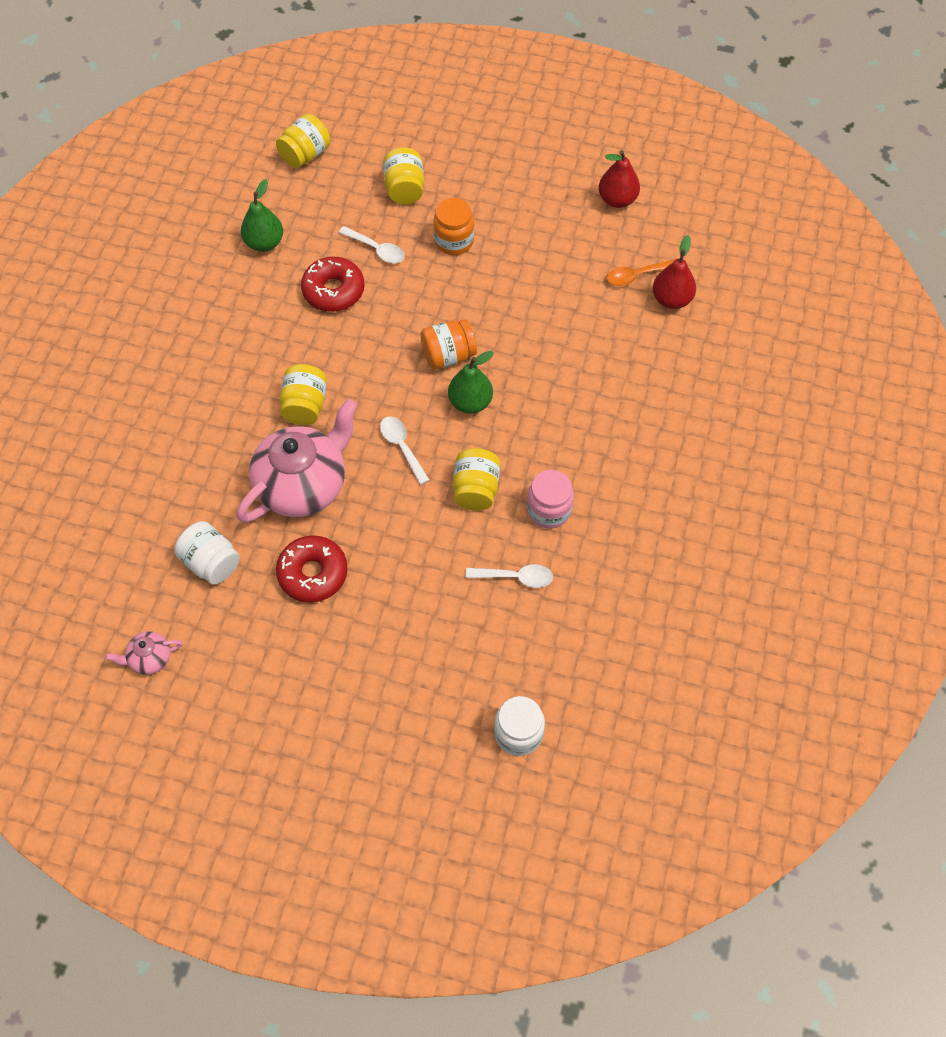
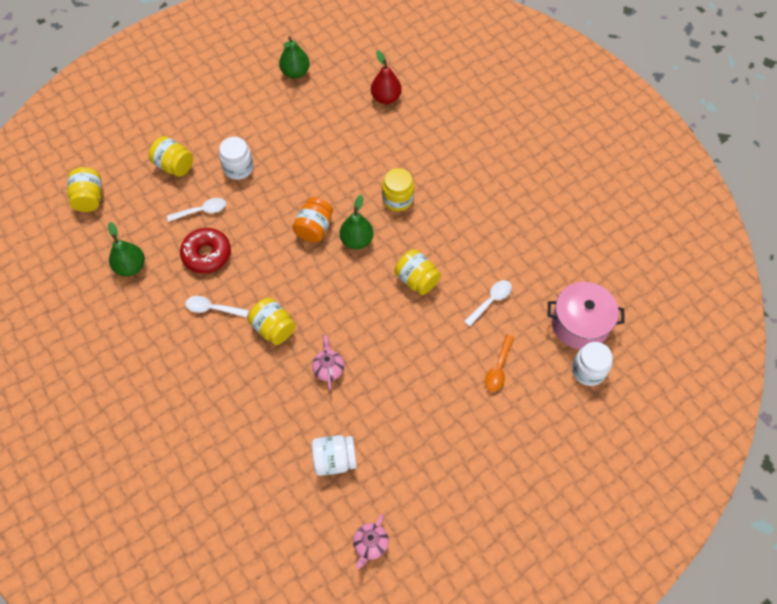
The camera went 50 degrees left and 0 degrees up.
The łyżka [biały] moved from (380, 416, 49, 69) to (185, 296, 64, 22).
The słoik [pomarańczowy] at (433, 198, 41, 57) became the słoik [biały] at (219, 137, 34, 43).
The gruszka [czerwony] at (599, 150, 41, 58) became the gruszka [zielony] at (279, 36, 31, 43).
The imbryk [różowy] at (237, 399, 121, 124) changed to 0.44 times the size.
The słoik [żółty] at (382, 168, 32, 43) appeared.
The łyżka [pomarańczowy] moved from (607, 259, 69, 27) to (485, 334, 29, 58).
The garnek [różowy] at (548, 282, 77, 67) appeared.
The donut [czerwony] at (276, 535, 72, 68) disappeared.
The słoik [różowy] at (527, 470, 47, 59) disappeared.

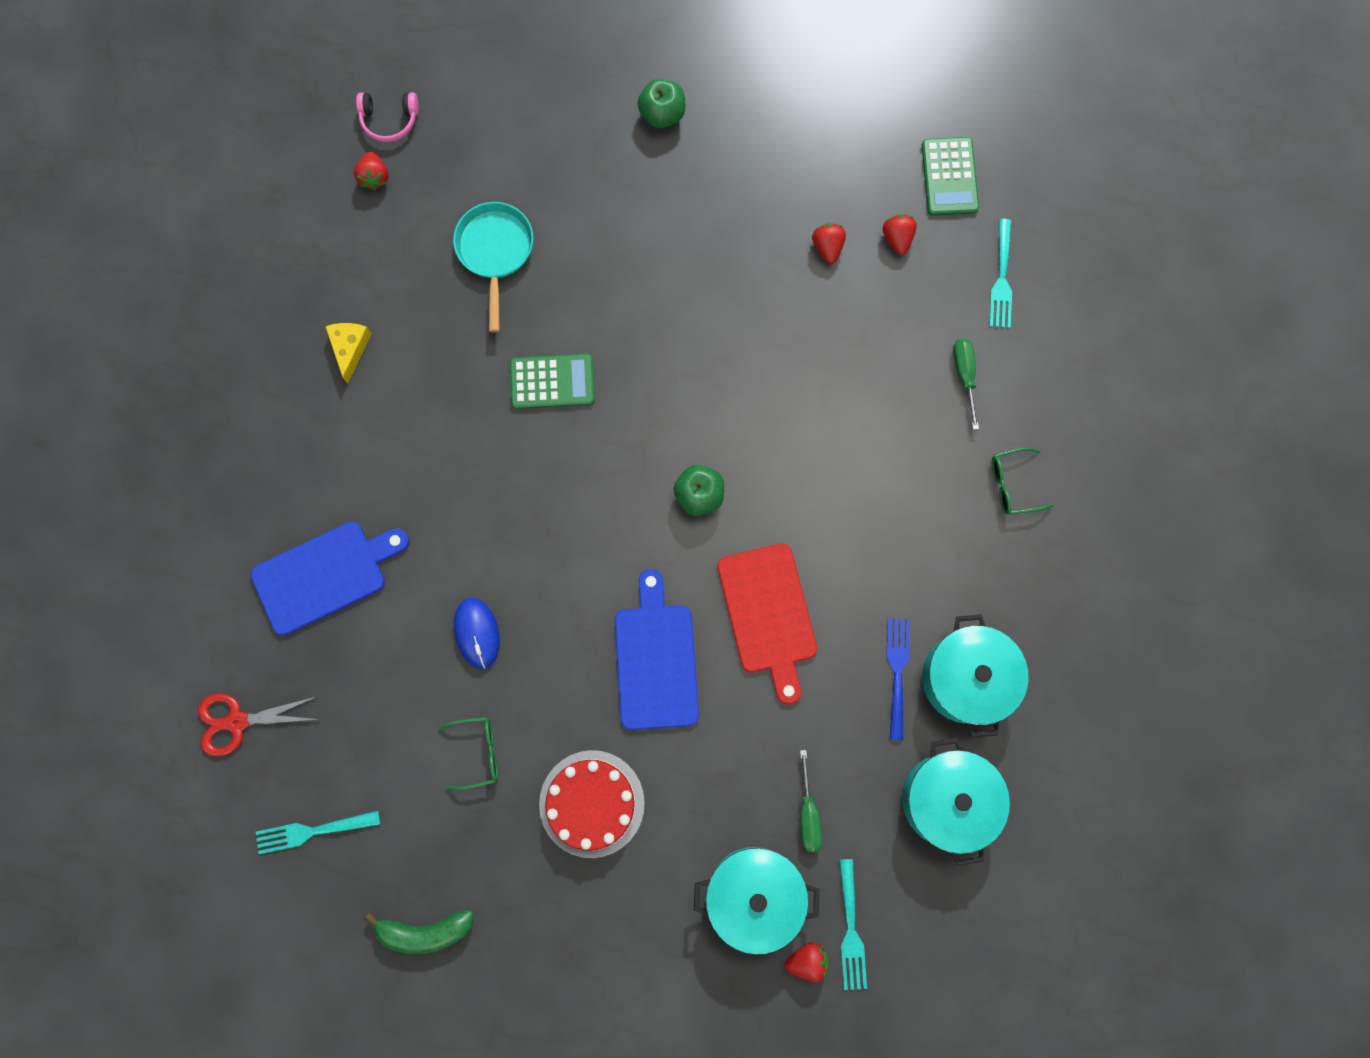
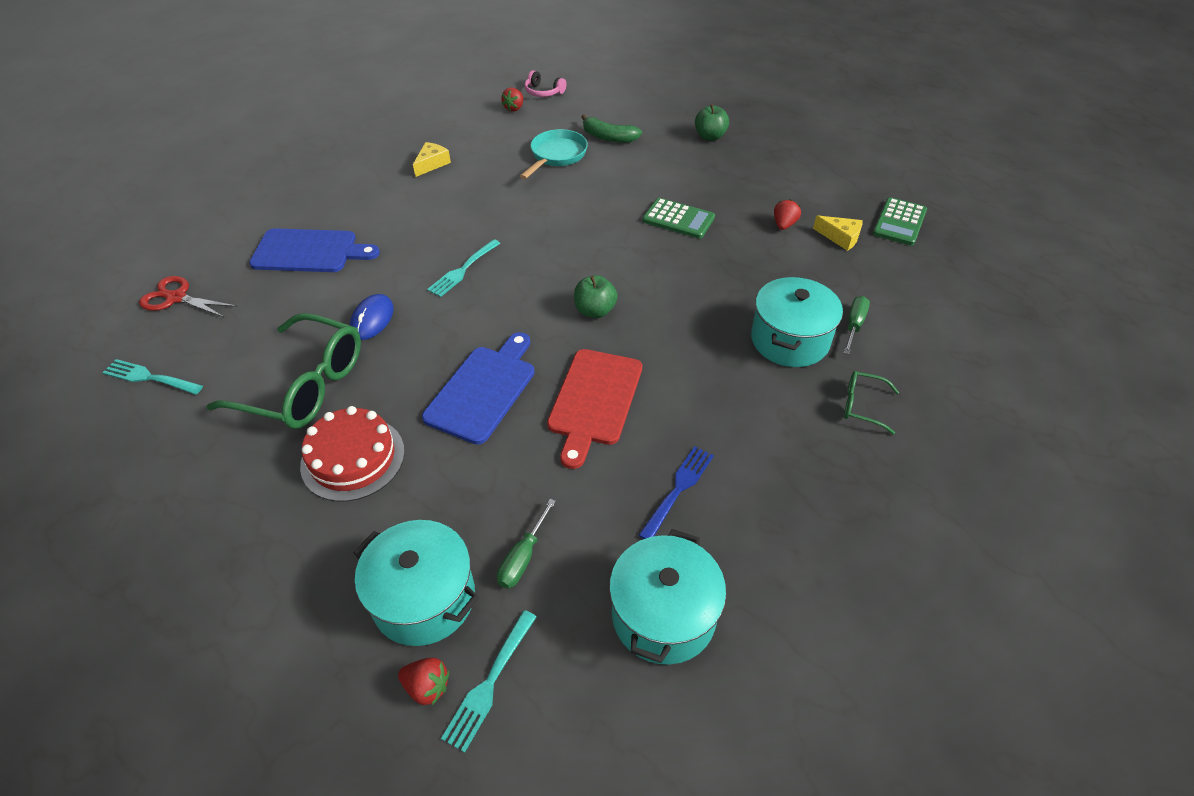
The camera went 30 degrees right and 30 degrees down.
The okulary [zielony] at (438, 717, 60, 73) changed to 2.18 times the size.
The widelec [turkusowy] moved from (989, 219, 23, 109) to (427, 239, 73, 58).
The banan [zielony] moved from (365, 909, 109, 45) to (581, 114, 61, 29).
The kalkulator [zielony] moved from (510, 354, 85, 55) to (643, 198, 72, 41).
The garnek [turkusowy] moved from (922, 614, 107, 124) to (751, 277, 92, 90).
The truskawka [czerwony] at (883, 214, 34, 41) was replaced by the ser [żółty] at (813, 215, 50, 36).

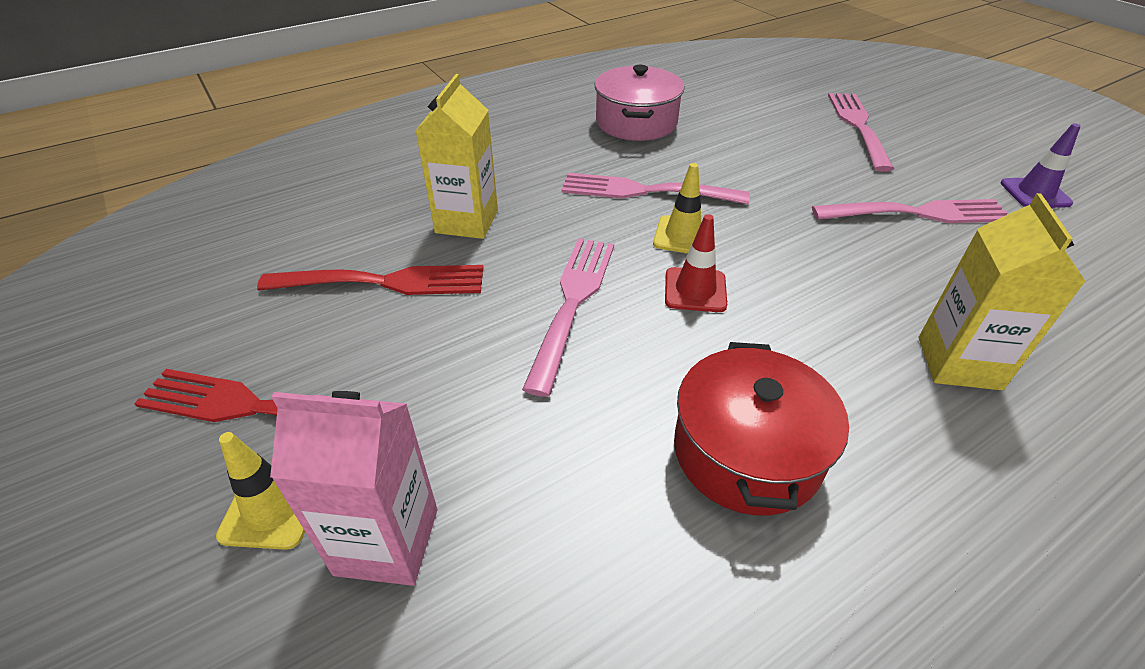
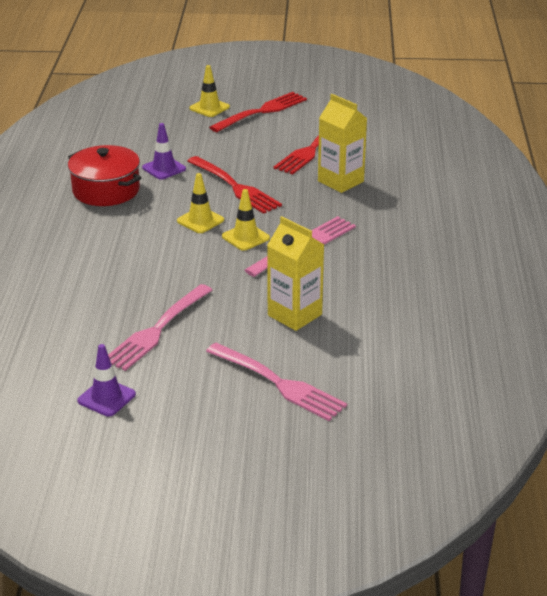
The camera went 125 degrees right and 10 degrees down.
The pachołek [fioletowy] at (142, 123, 44, 57) appeared.
The pachołek [czerwony] at (665, 214, 62, 98) became the pachołek [żółty] at (177, 173, 47, 60).
The widelec [różowy] at (522, 238, 92, 159) became the widelec [czerwony] at (187, 156, 95, 58).
The karton mleka [żółty] moved from (919, 193, 167, 197) to (267, 216, 57, 115).
The karton mleka [różowy] at (270, 391, 167, 195) disappeared.
The garnek [różowy] at (595, 65, 90, 76) disappeared.

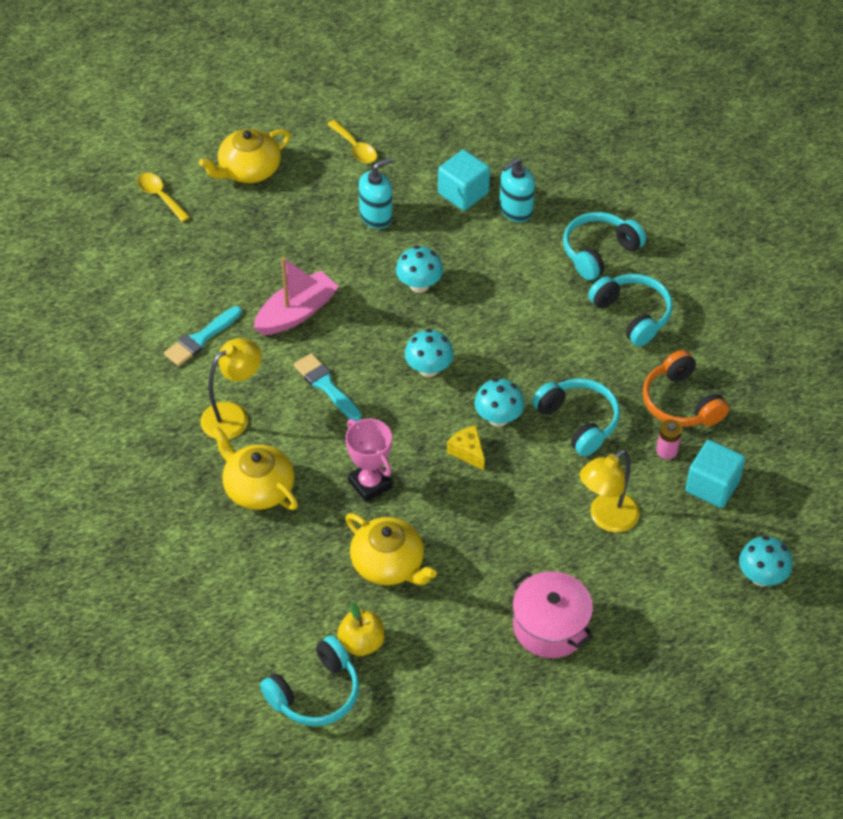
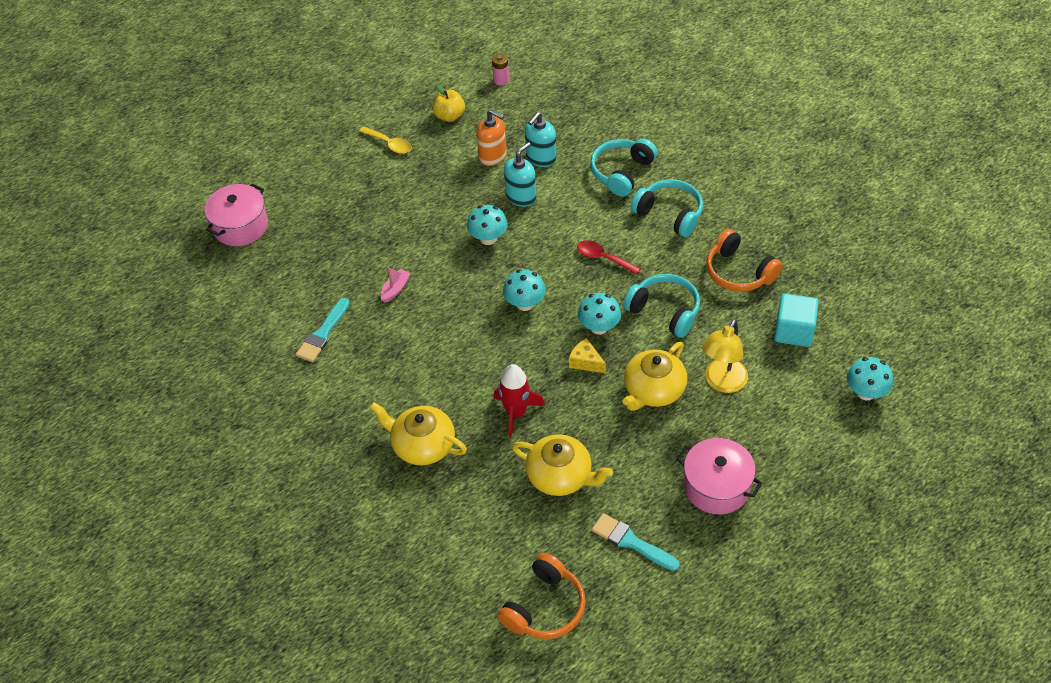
The camera went 15 degrees left and 0 degrees up.
The łyżka [żółty] at (137, 173, 53, 49) was replaced by the garnek [różowy] at (205, 184, 63, 62).
The łódka [różowy] at (254, 257, 85, 78) changed to 0.51 times the size.
The jabłko [żółty] moved from (337, 603, 48, 53) to (432, 85, 33, 37).
The sześcian [turkusowy] at (438, 150, 52, 61) was replaced by the dozownik mydła [pomarańczowy] at (477, 109, 30, 57).
The bateria [różowy] moved from (656, 420, 26, 39) to (492, 54, 17, 31).
The puchar [różowy] at (346, 419, 47, 83) was replaced by the rakieta [czerwony] at (494, 364, 51, 74).
The słuchawki [turkusowy] at (260, 636, 99, 90) became the słuchawki [pomarańczowy] at (498, 553, 88, 86).
The dozownik mydła [turkusowy] moved from (359, 157, 34, 72) to (504, 142, 32, 65).
The łyżka [czerwony] at (577, 240, 64, 35) appeared.
The pędzel [turkusowy] moved from (294, 353, 67, 69) to (592, 513, 88, 58).
The imbryk [żółty] moved from (199, 129, 92, 54) to (623, 342, 64, 69).
The lampka [żółty] at (200, 338, 62, 101) disappeared.

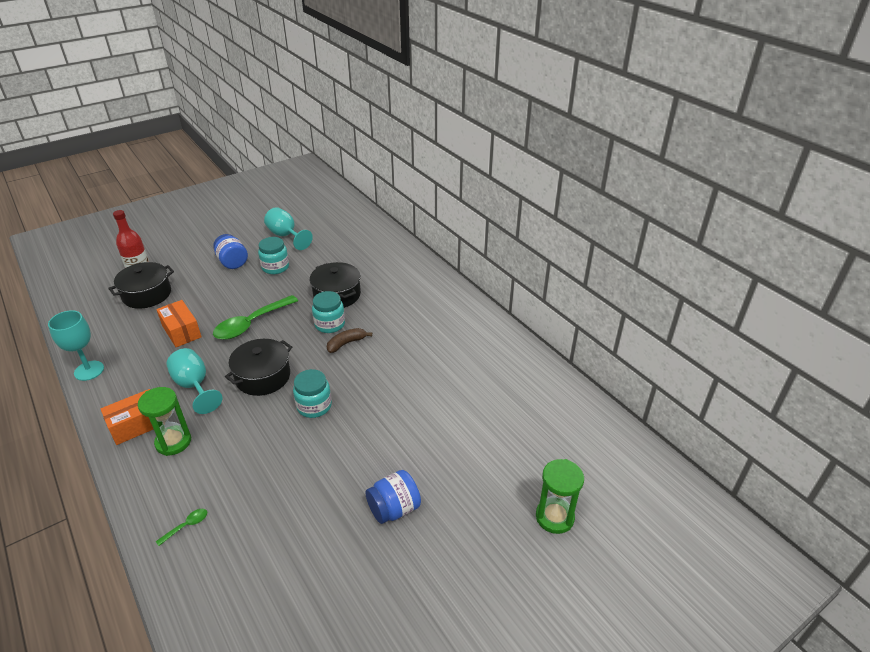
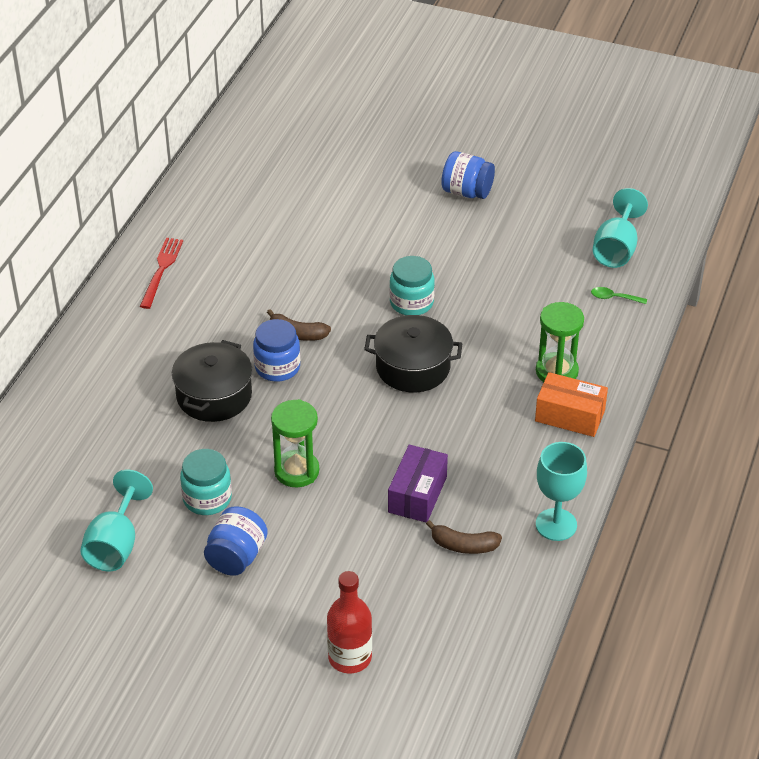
The camera went 125 degrees left and 5 degrees up.
The widelec [czerwony] at (140, 238, 43, 71) appeared.
The słoik [turkusowy] at (312, 291, 33, 42) became the słoik [niebieski] at (253, 319, 47, 63).
The klepsydra [zielony] moved from (536, 459, 48, 75) to (271, 399, 48, 88).
The pudełko [pomarańczowy] at (156, 300, 45, 47) became the pudełko [fioletowy] at (388, 445, 60, 78).
The banan [brązowy] at (426, 520, 76, 34) appeared.
The kielich [turkusowy] moved from (166, 348, 56, 66) to (593, 188, 55, 80).
The garnek [czarny] at (108, 262, 66, 47) disappeared.
The łyżka [zielony] at (213, 295, 85, 45) disappeared.

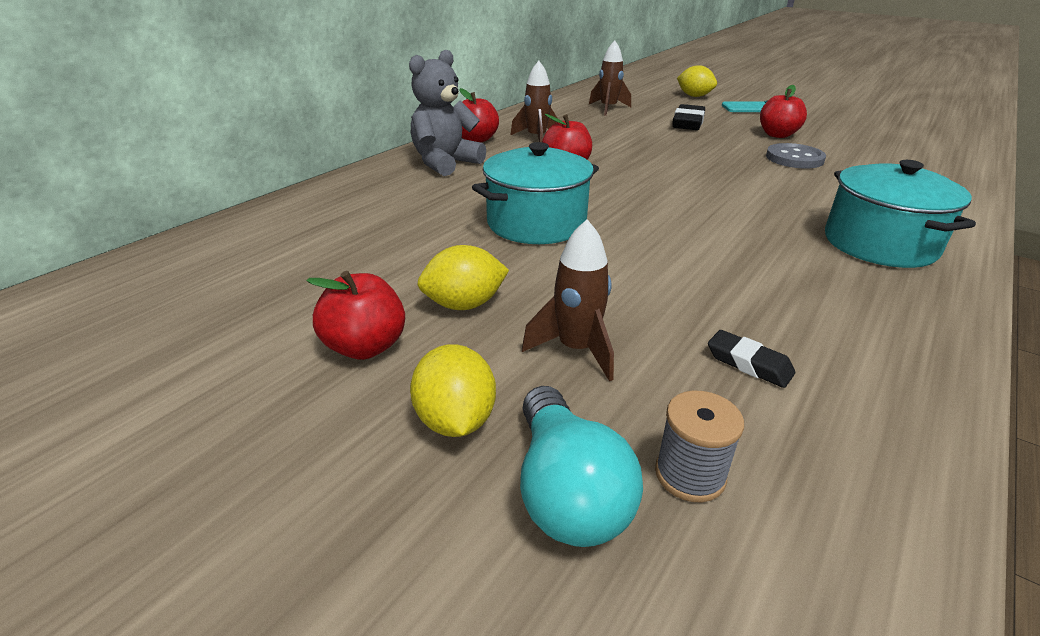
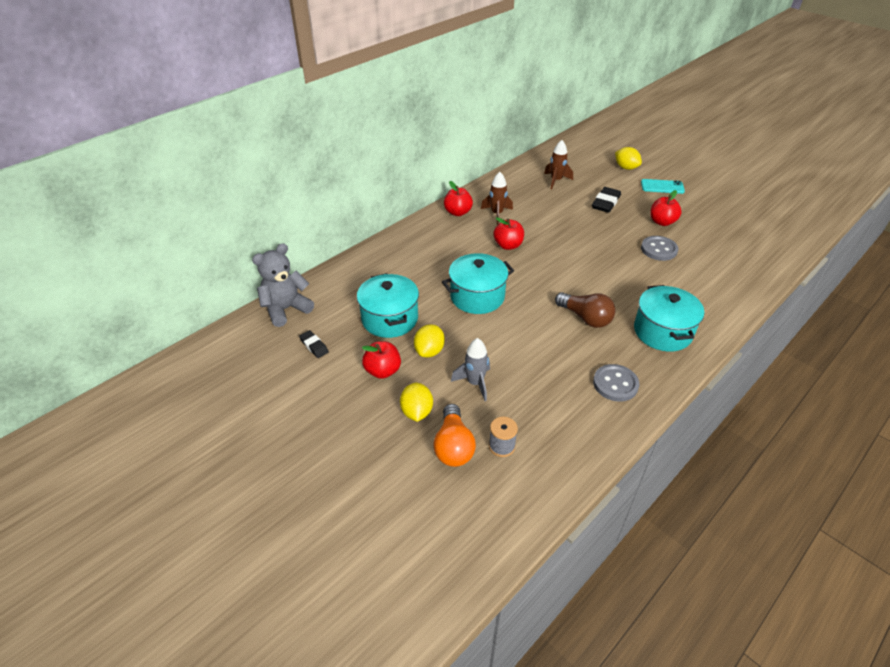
The camera went 10 degrees right and 10 degrees up.
The miś [szary] moved from (409, 50, 77, 126) to (252, 243, 62, 84).
The gumka do mazania [czarny] moved from (708, 330, 87, 58) to (299, 330, 30, 28).
The garnek [turkusowy] at (357, 273, 62, 65) appeared.
The cytryna [żółty] at (417, 245, 92, 65) turned 60 degrees counterclockwise.
The żarówka [turkusowy] at (520, 386, 123, 161) became the żarówka [pomarańczowy] at (433, 404, 43, 63).
The rakieta [brązowy] at (522, 219, 92, 162) became the rakieta [szary] at (451, 338, 39, 63).
The żarówka [brązowy] at (555, 292, 61, 36) appeared.
The guzik [szary] at (593, 364, 46, 38) appeared.

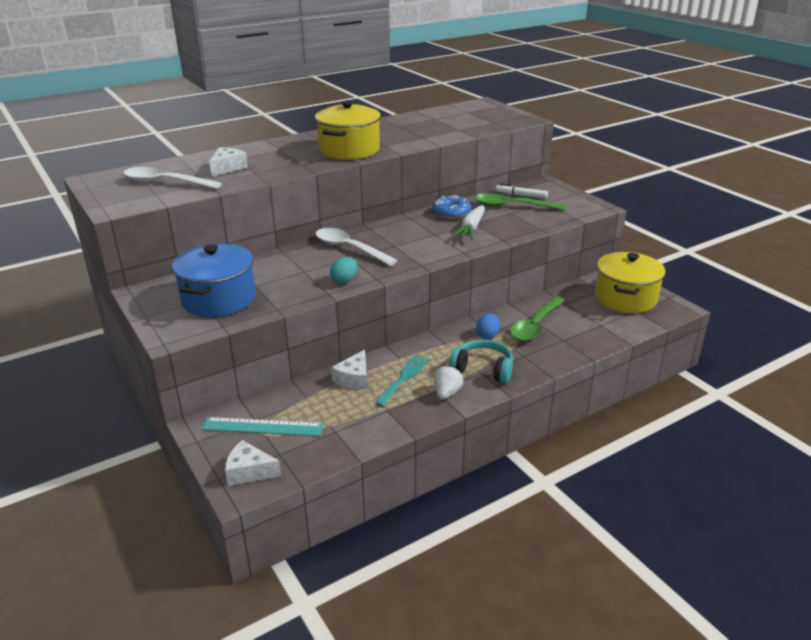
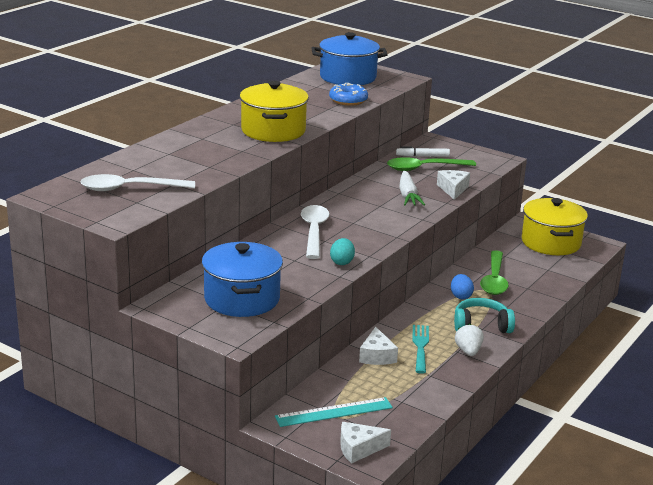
The camera went 25 degrees left and 5 degrees down.
The łyżka [biały] at (315, 228, 83, 38) turned 75 degrees clockwise.
The garnek [niebieski] at (312, 32, 76, 53) appeared.
The donut [niebieski] moved from (433, 195, 38, 24) to (329, 83, 39, 23).
The ser [biały] moved from (209, 147, 39, 29) to (437, 170, 33, 30).

